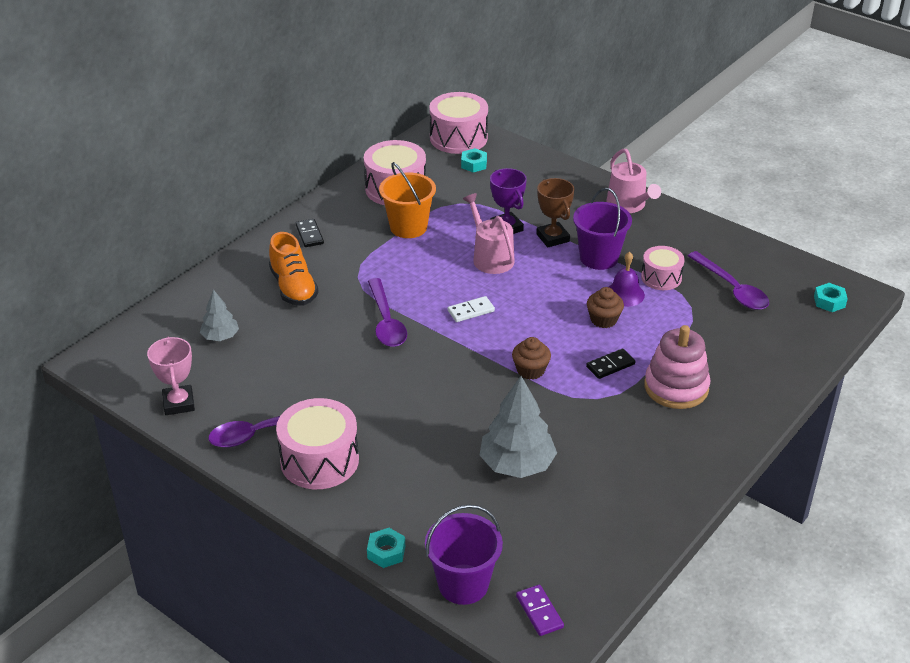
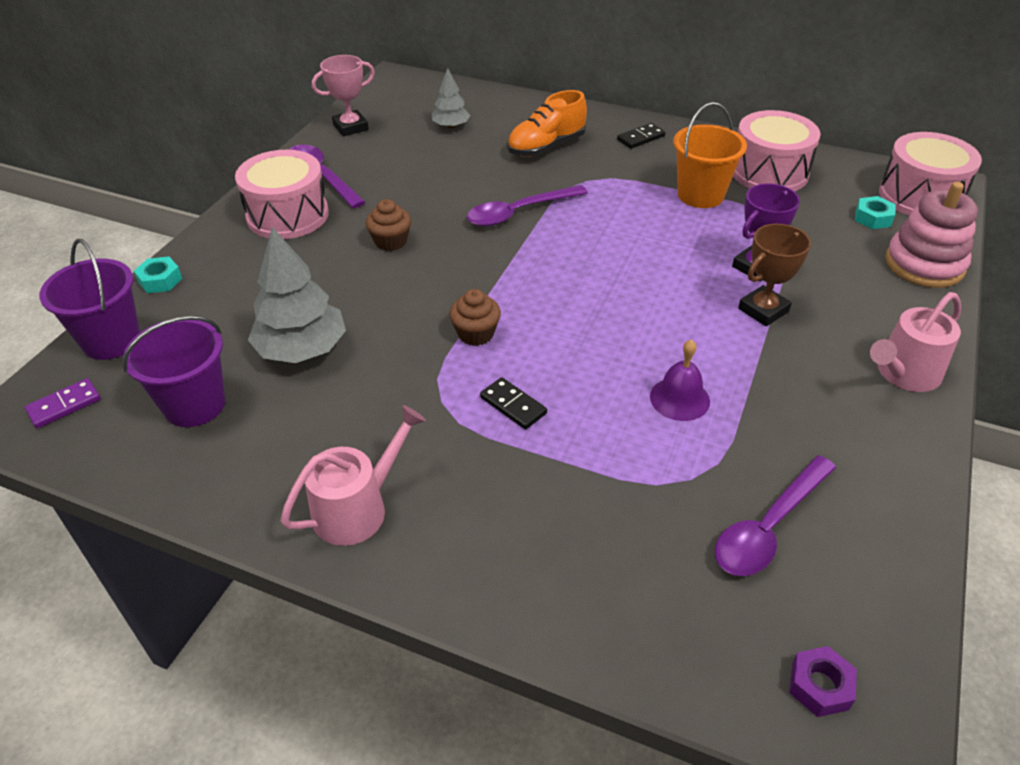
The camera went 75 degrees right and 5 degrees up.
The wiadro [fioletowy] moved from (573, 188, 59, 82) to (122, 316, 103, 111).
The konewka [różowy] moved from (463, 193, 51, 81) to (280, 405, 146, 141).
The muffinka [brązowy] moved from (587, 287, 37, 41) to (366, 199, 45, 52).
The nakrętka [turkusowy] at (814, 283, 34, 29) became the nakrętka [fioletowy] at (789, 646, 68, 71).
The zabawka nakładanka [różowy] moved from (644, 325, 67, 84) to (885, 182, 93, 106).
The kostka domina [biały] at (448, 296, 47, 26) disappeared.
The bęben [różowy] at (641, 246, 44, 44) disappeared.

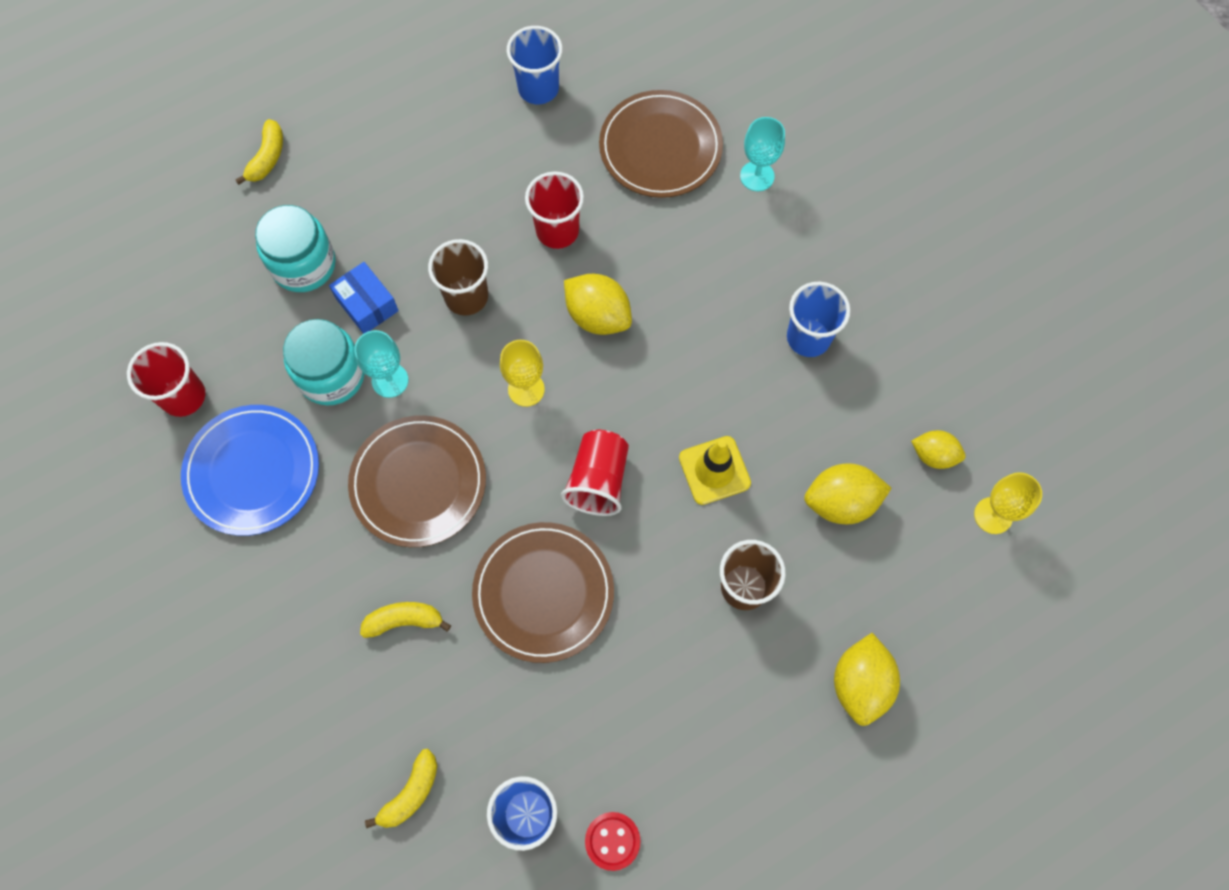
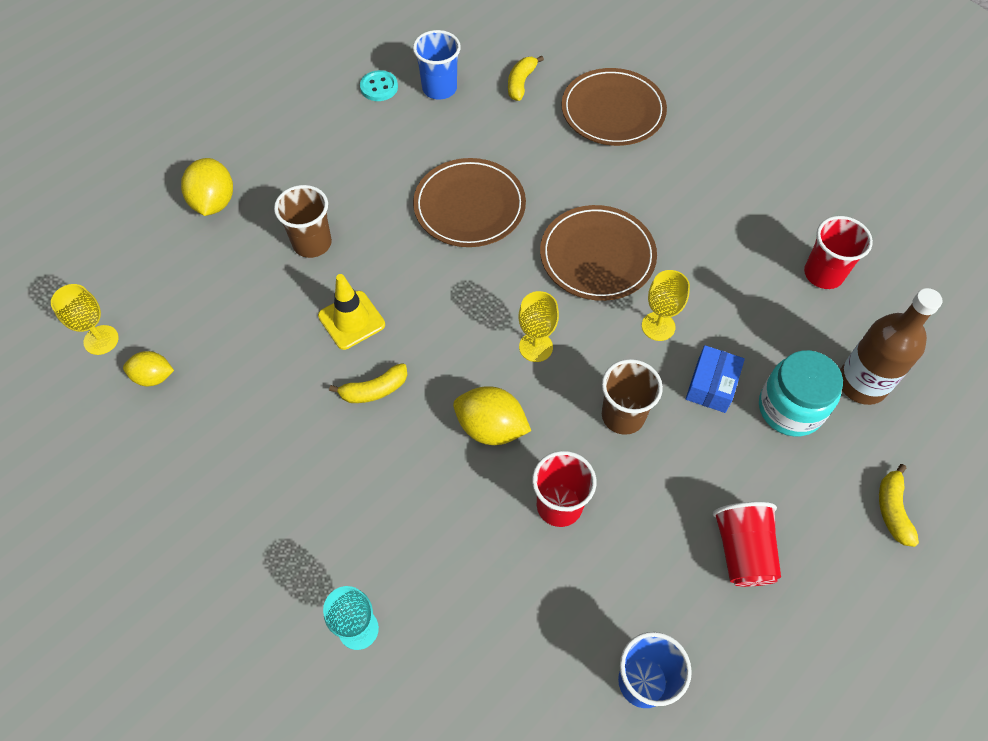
The camera went 165 degrees right and 10 degrees down.
The banan [żółty] moved from (360, 602, 91, 36) to (329, 363, 79, 40).
The guzik [czerwony] at (585, 812, 56, 59) became the guzik [turkusowy] at (360, 70, 38, 31).
The talerz [brązowy] moved from (599, 90, 124, 108) to (561, 68, 106, 78).
The kielich [turkusowy] at (354, 330, 54, 68) became the kielich [żółty] at (642, 270, 48, 71).
The pudełko [niebieski] at (329, 262, 70, 72) turned 75 degrees clockwise.
The szklanka [czerwony] moved from (561, 430, 68, 86) to (713, 502, 68, 85).
The butelka [brązowy] at (840, 288, 102, 117) appeared.
The talerz [niebieski] at (181, 405, 138, 131) disappeared.
The słoik [turkusowy] at (283, 319, 82, 87) disappeared.
The szklanka [niebieski] at (787, 282, 64, 75) disappeared.
The cytryna [żółty] at (804, 463, 88, 61) disappeared.

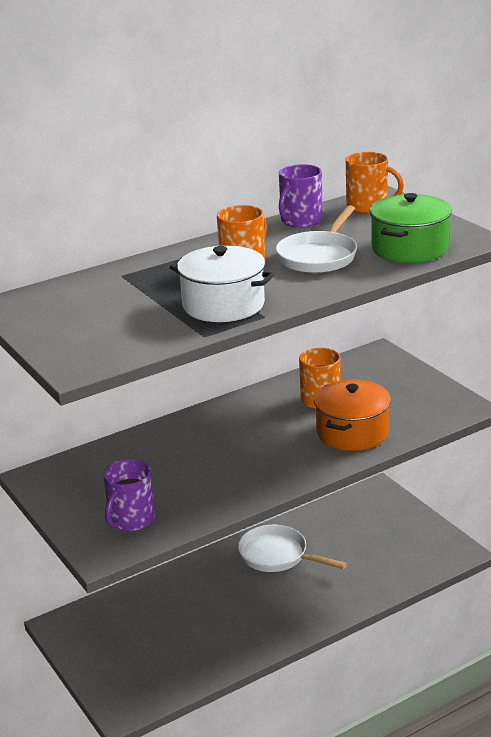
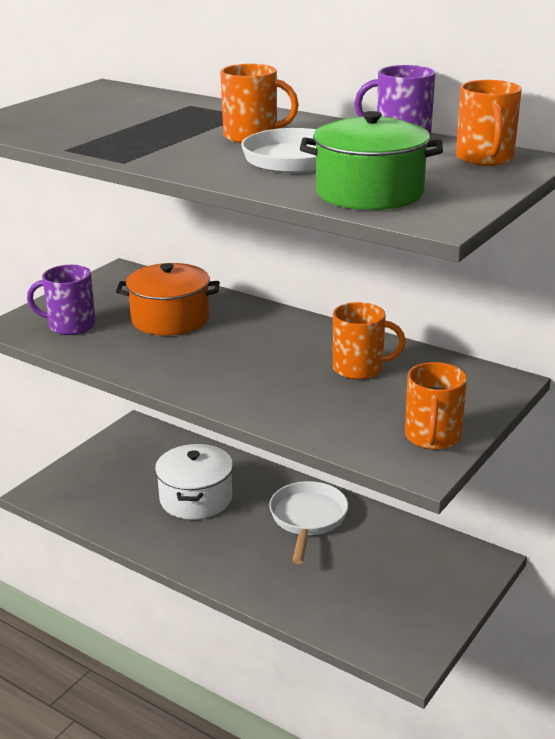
The camera went 65 degrees right and 0 degrees up.
The garnek [pomarańczowy] moved from (314, 379, 77, 72) to (116, 263, 104, 73).
The garnek [biały] moved from (170, 245, 105, 77) to (155, 444, 78, 76).
The kubek [pomarańczowy] at (405, 362, 62, 88) appeared.

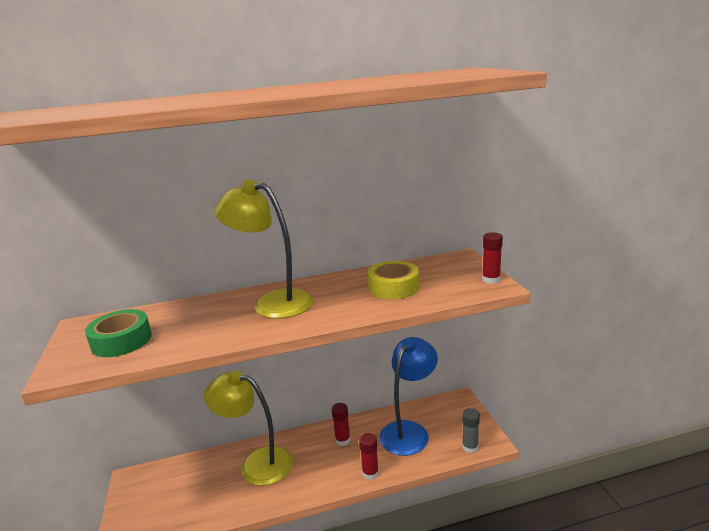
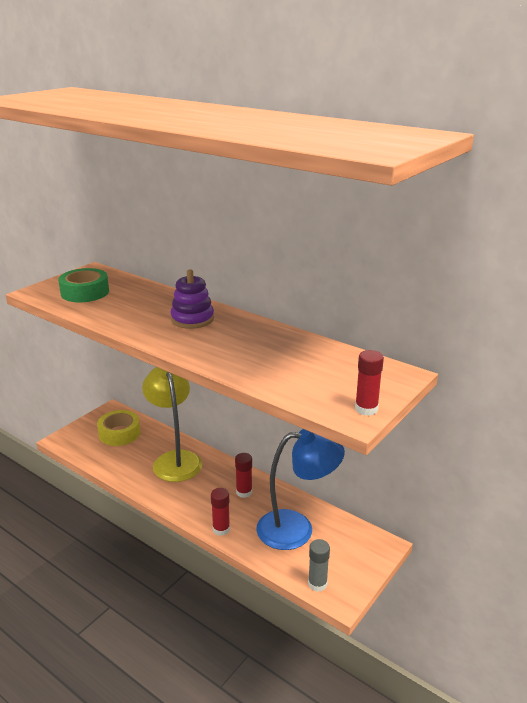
The camera went 50 degrees right and 5 degrees up.
The taśma klejąca [żółty] moved from (368, 261, 51, 38) to (97, 410, 43, 36).
The lampka [żółty] at (214, 180, 100, 139) was replaced by the zabawka nakładanka [fioletowy] at (170, 270, 44, 59).

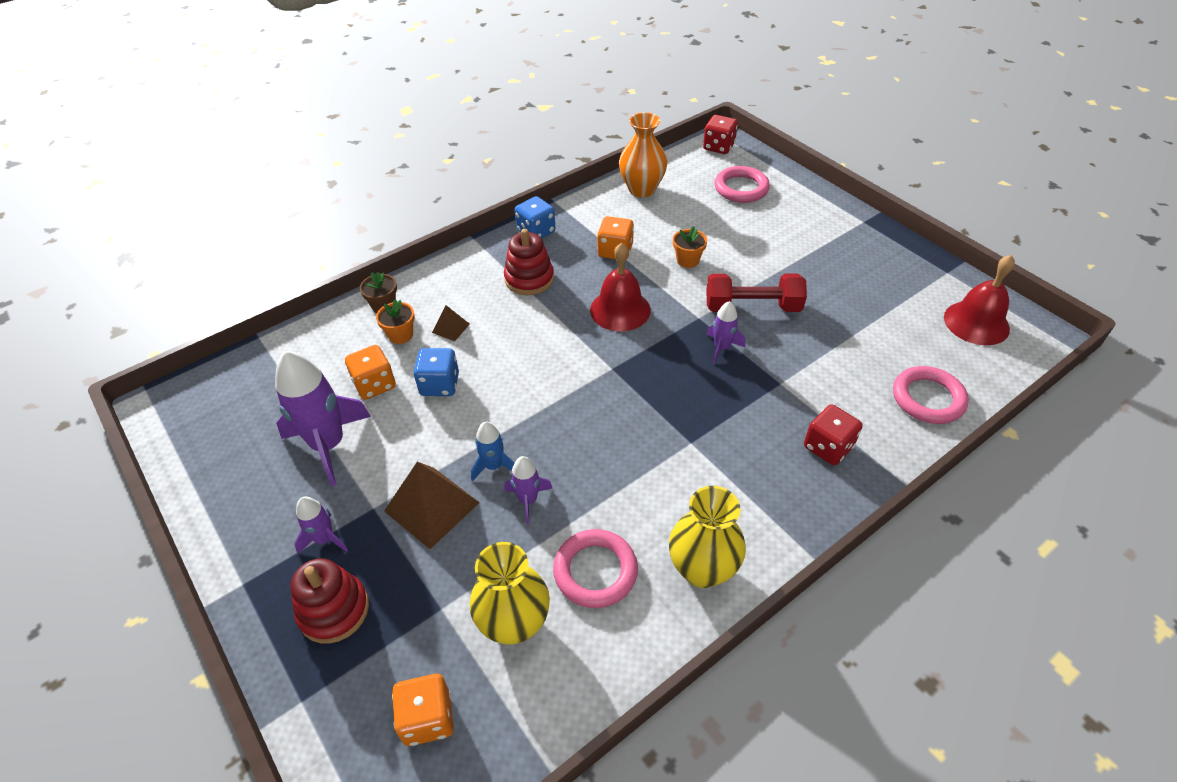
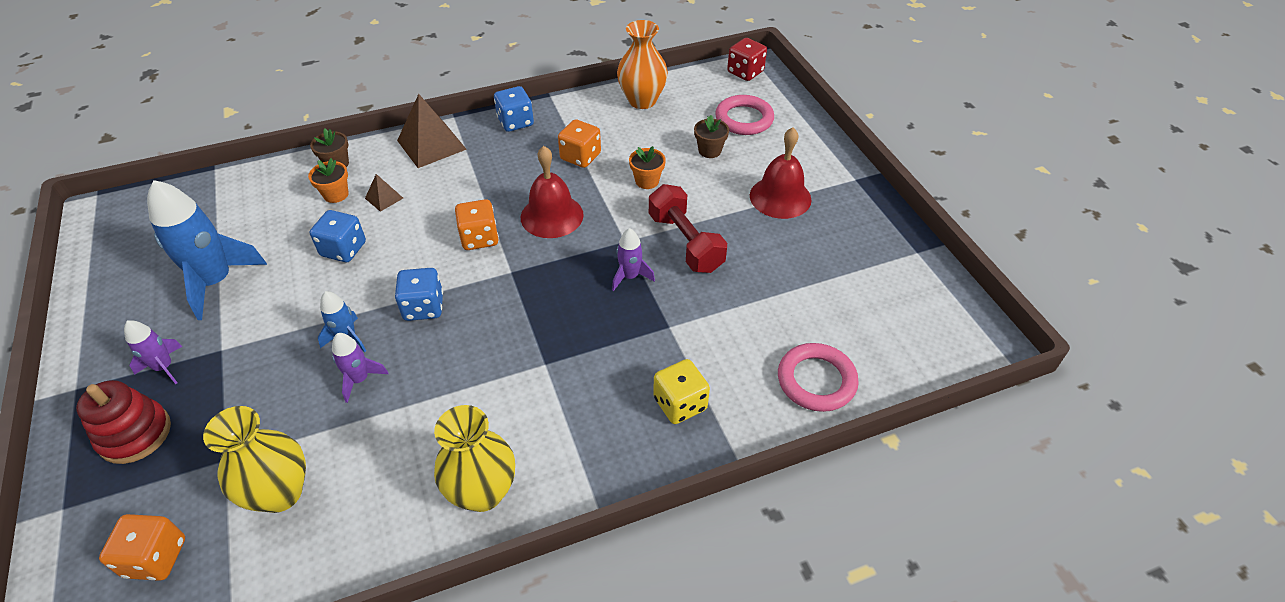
The camera went 15 degrees right and 0 degrees up.
The rakieta [fioletowy] at (275, 351, 96, 135) became the rakieta [niebieski] at (147, 180, 120, 140).
The kostka do gry [niebieski] at (395, 268, 48, 53) appeared.
The piramida [brązowy] moved from (384, 462, 96, 87) to (397, 94, 70, 74).
The kostka do gry [pomarańczowy] moved from (345, 345, 51, 55) to (455, 199, 44, 51).
The hantel [czerwony] at (706, 274, 101, 38) turned 45 degrees clockwise.
The kostka do gry [czerwony] at (804, 404, 59, 61) became the kostka do gry [żółty] at (653, 359, 57, 65).
The doniczka [brązowy] at (694, 115, 35, 43) appeared.
The dzwonek [czerwony] moved from (944, 255, 71, 90) to (750, 127, 61, 92).
The zabawka nakładanka [czerwony] at (504, 229, 50, 66) disappeared.
The pierścień [różowy] at (553, 529, 85, 79) disappeared.

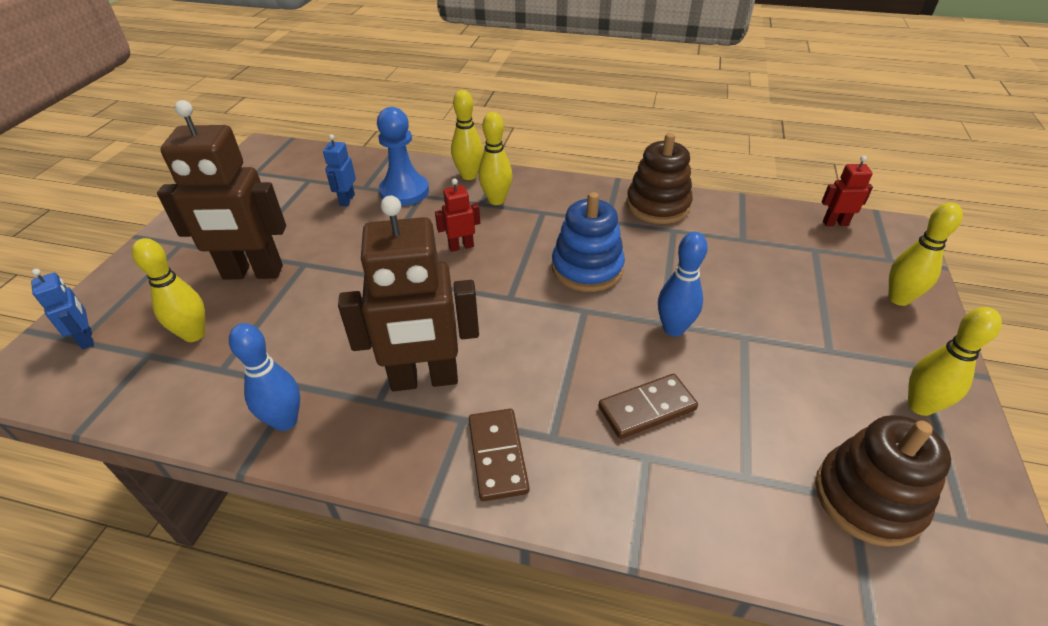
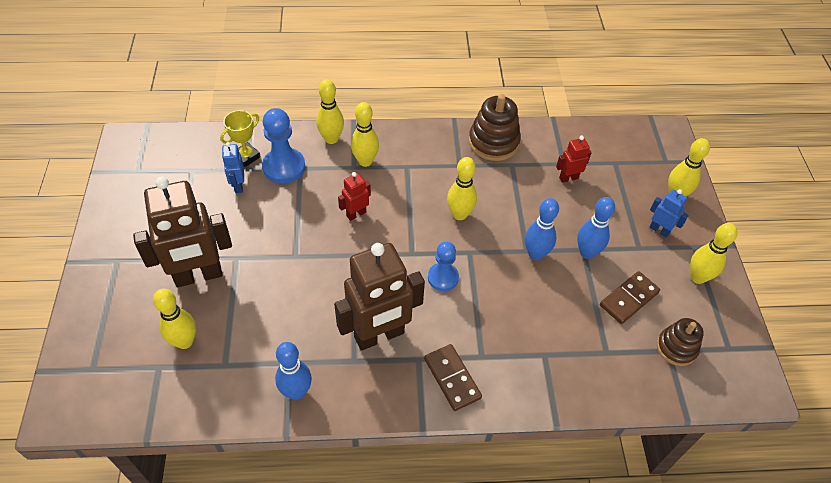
The camera went 20 degrees left and 10 degrees up.
The puchar [żółty] at (220, 110, 41, 57) appeared.
The pionek [niebieski] at (428, 242, 31, 49) appeared.
The zabawka nakładanka [niebieski] at (552, 192, 73, 100) was replaced by the kręgiel [żółty] at (447, 157, 30, 63).
The robot [czerwony] moved from (822, 156, 51, 70) to (556, 136, 36, 47).
The kręgiel [niebieski] at (577, 197, 38, 62) appeared.
The kostka domina [brązowy] moved from (598, 374, 100, 65) to (600, 271, 60, 53).
The robot [niebieski] moved from (31, 269, 63, 81) to (649, 189, 40, 49).
The zabawka nakładanka [brązowy] at (815, 415, 136, 132) changed to 0.65 times the size.

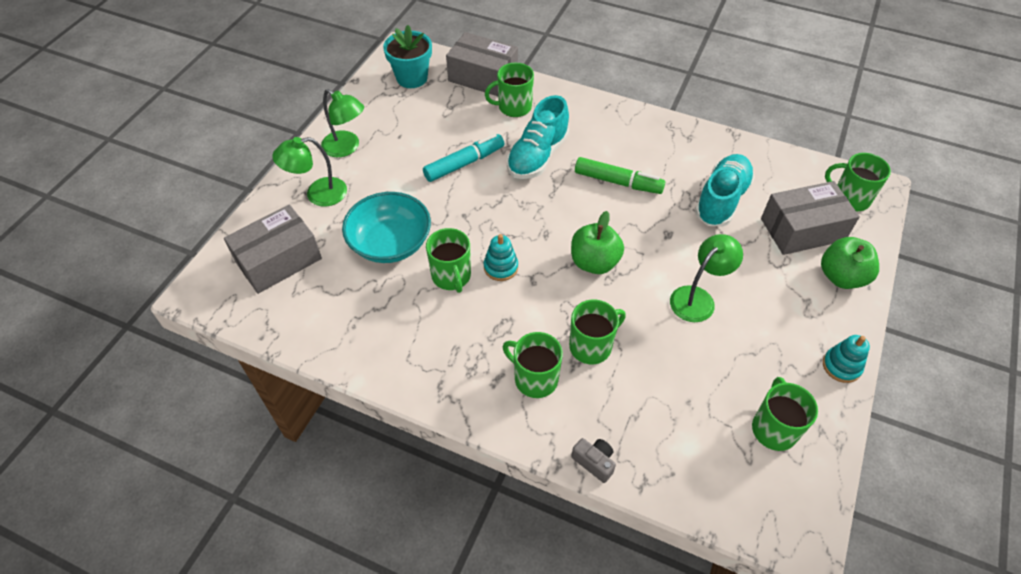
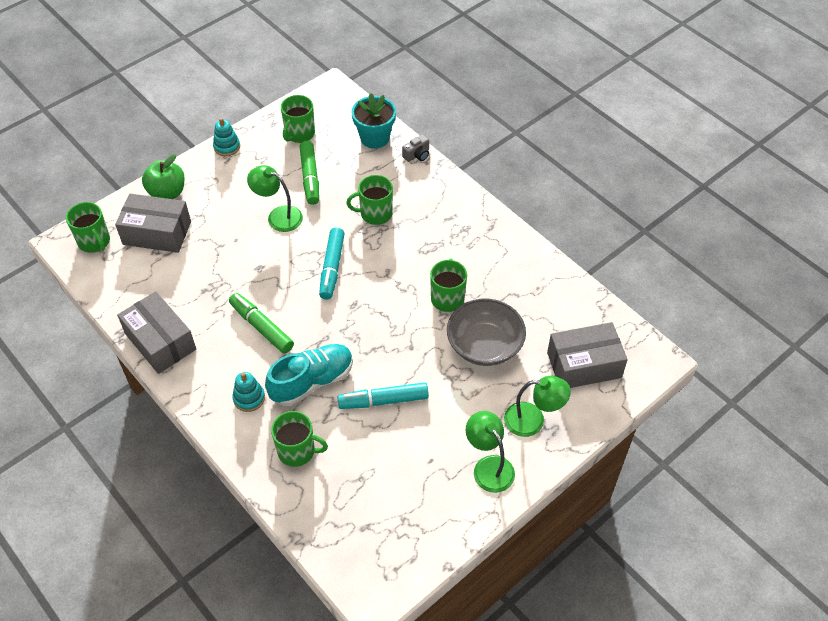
The camera went 155 degrees left and 0 degrees up.
The pudełko [szary] moved from (446, 32, 72, 64) to (117, 291, 79, 83).
The zabawka nakładanka [turkusowy] moved from (484, 234, 34, 47) to (232, 372, 33, 40).
The lampka [zielony] at (670, 234, 73, 88) turned 45 degrees clockwise.
The flamaster [zielony] at (300, 141, 19, 64) appeared.
The jabłko [zielony] at (571, 211, 53, 63) was replaced by the flamaster [turkusowy] at (319, 227, 26, 72).
The doniczka [turkusowy] moved from (383, 25, 49, 63) to (351, 93, 45, 56).
The aparat fotograficzny [szary] at (571, 438, 45, 45) turned 105 degrees counterclockwise.
The miska [turkusowy] at (342, 192, 89, 71) became the miska [szary] at (447, 299, 79, 67).
The kubek [zielony] at (503, 332, 60, 66) disappeared.
The but [turkusowy] at (695, 154, 60, 72) disappeared.

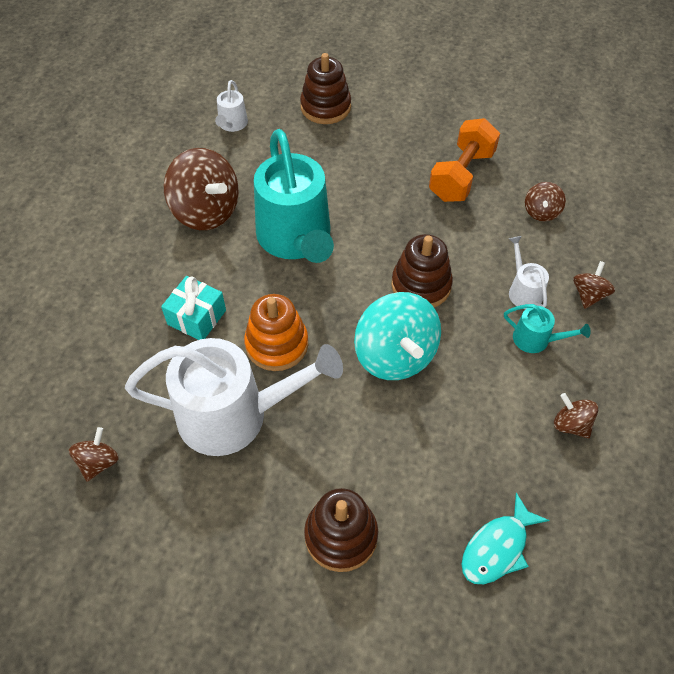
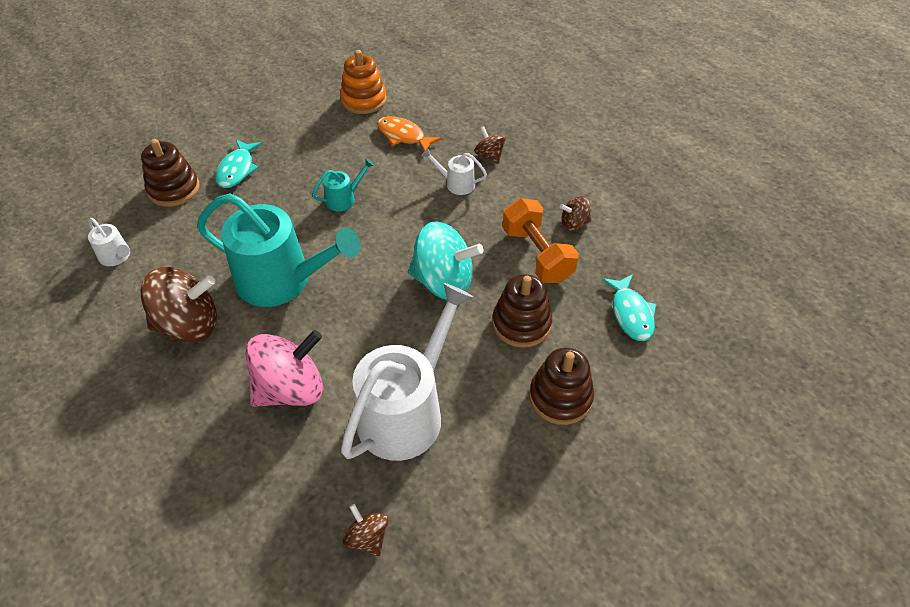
The camera went 55 degrees left and 5 degrees down.
The ryba [turkusowy] at (215, 139, 47, 49) appeared.
The prezent [turkusowy] at (161, 276, 65, 64) was replaced by the bączek [różowy] at (245, 330, 78, 77).
The konewka [turkusowy] moved from (504, 304, 87, 49) to (312, 158, 62, 53).
The zabawka nakładanka [pomarańczowy] moved from (244, 294, 64, 77) to (340, 50, 47, 64).
The bączek [brązowy] at (525, 182, 41, 39) was replaced by the ryba [pomarańczowy] at (377, 116, 65, 35).
The zabawka nakładanka [brązowy] moved from (391, 234, 62, 73) to (492, 274, 60, 74).
The hantel [pomarańczowy] moved from (429, 118, 71, 84) to (502, 198, 77, 85).

